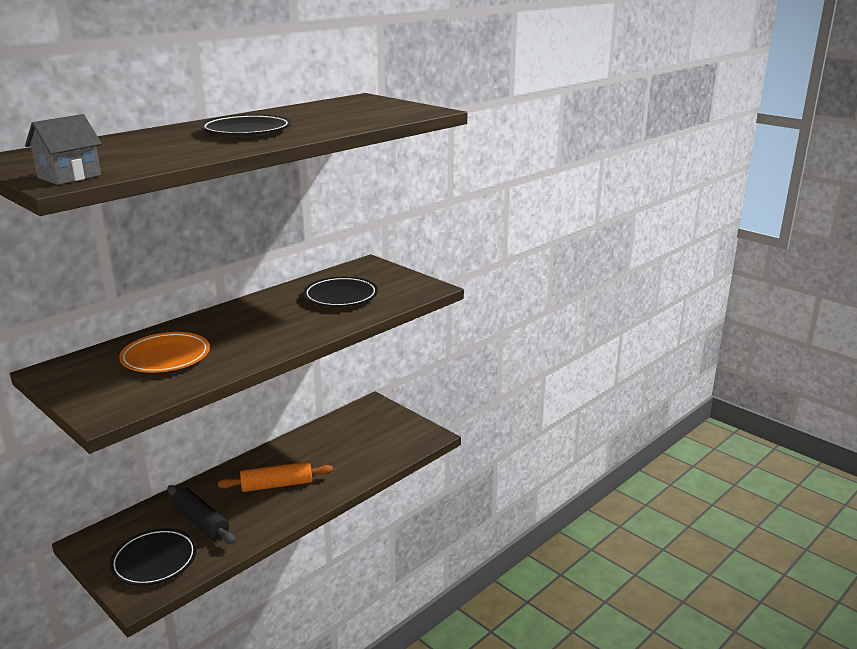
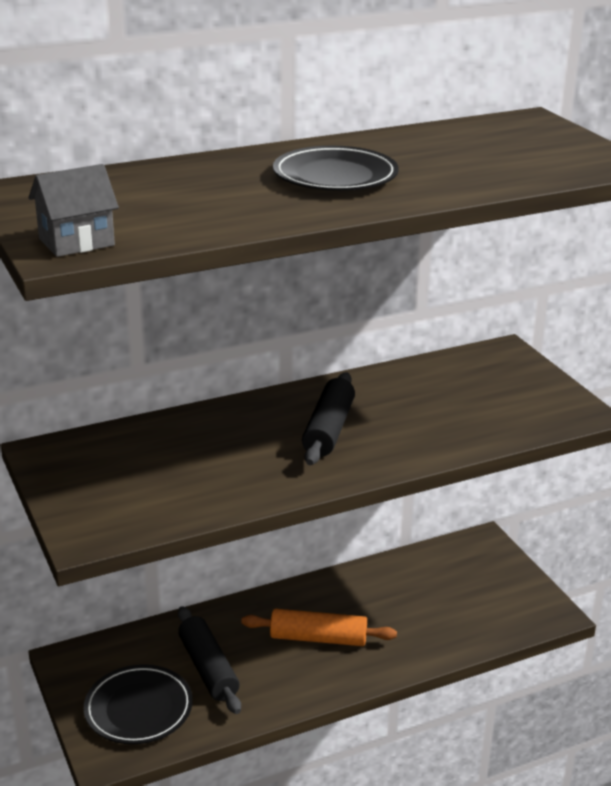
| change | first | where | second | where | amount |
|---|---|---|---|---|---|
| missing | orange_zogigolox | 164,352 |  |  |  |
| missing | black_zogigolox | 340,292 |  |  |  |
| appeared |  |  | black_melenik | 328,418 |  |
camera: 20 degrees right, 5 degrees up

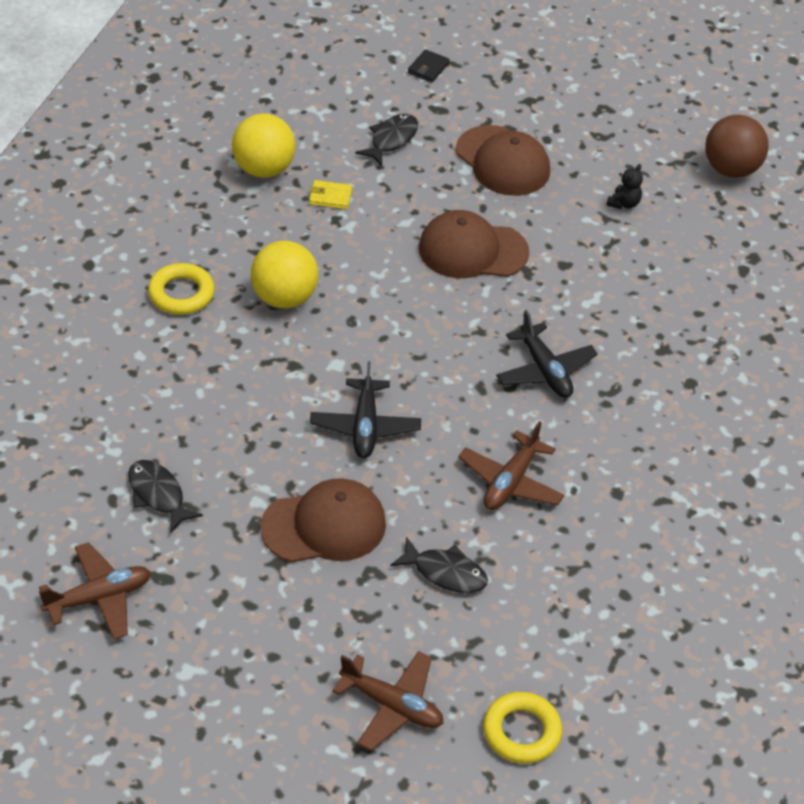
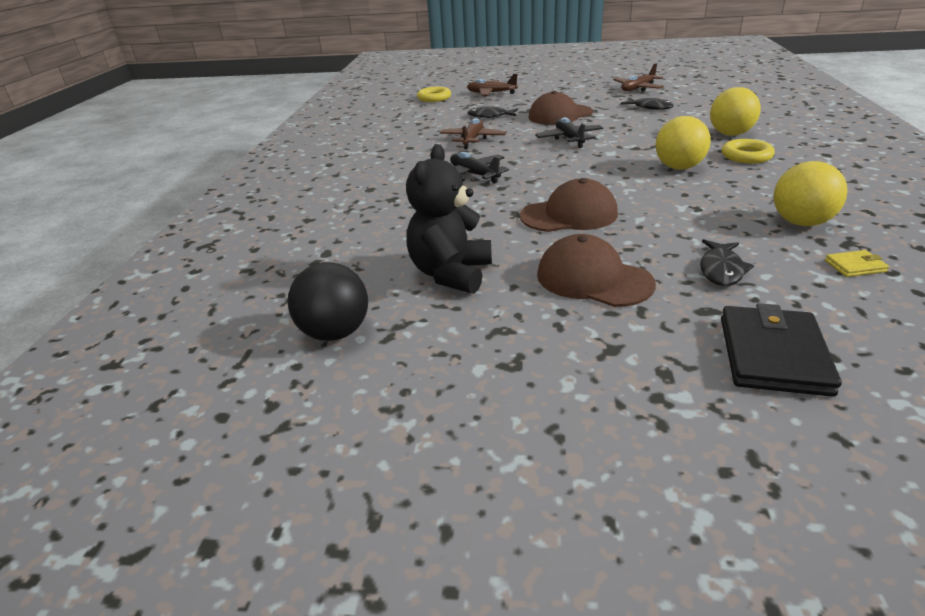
| change | first | where | second | where | amount |
|---|---|---|---|---|---|
| appeared |  |  | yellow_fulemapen | 735,111 |  |
| relocated | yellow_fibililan | 330,195 |  | 857,263 |  |
| colour | brown_fulemapen | 737,146 | black_fulemapen | 328,301 |  |
| size | black_fibililan | 429,65 |  | 781,350 | x2.13 |
| size | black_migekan | 624,186 |  | 449,219 | x2.42 |
camera: 170 degrees right, 15 degrees down

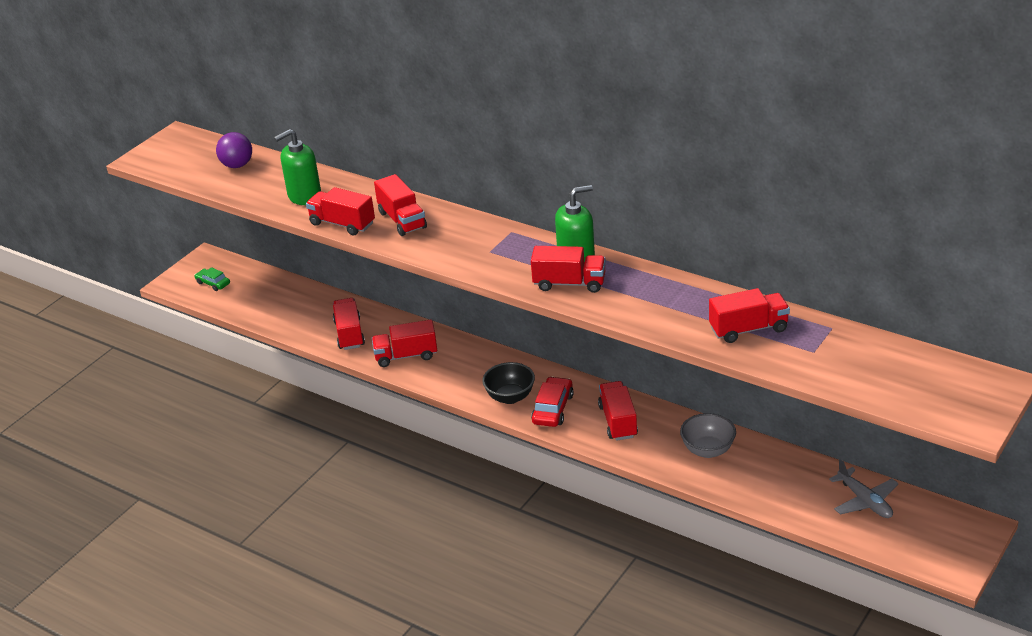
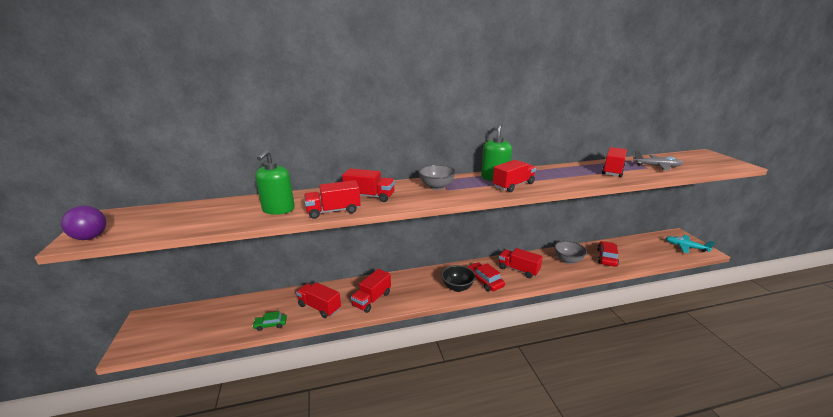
| change | first | where | second | where | amount |
|---|---|---|---|---|---|
| appeared |  |  | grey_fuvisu | 437,177 |  |
| appeared |  |  | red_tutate | 608,254 |  |
| appeared |  |  | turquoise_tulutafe | 690,244 |  |
| relocated | green_tutate | 212,279 |  | 269,321 |  |
| relocated | purple_fulemapen | 234,150 |  | 83,223 |  |
| relocated | grey_tulutafe | 864,488 |  | 658,160 |  |
camera: 50 degrees left, 10 degrees down

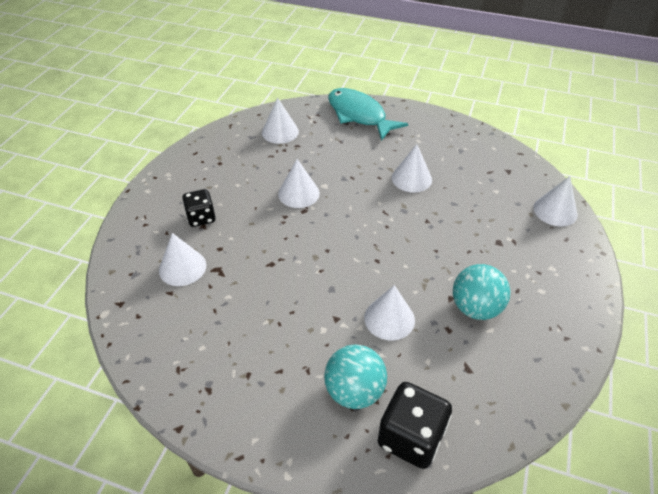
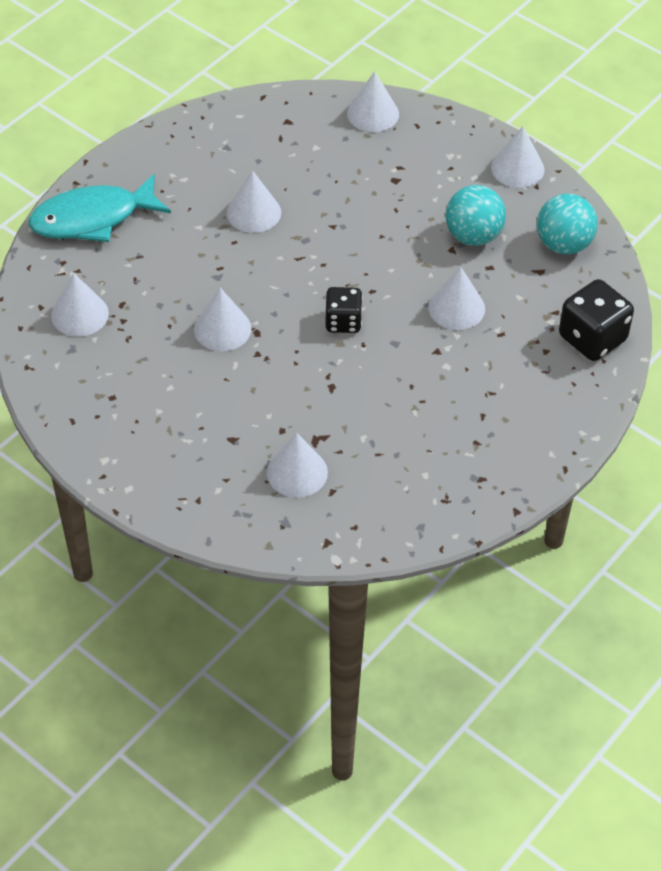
| change | first | where | second | where | amount |
|---|---|---|---|---|---|
| appeared |  |  | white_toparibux | 518,157 |  |
| relocated | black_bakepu | 199,208 |  | 344,310 |  |
| relocated | turquoise_fulemapen | 355,376 |  | 567,224 |  |
camera: 70 degrees left, 5 degrees up

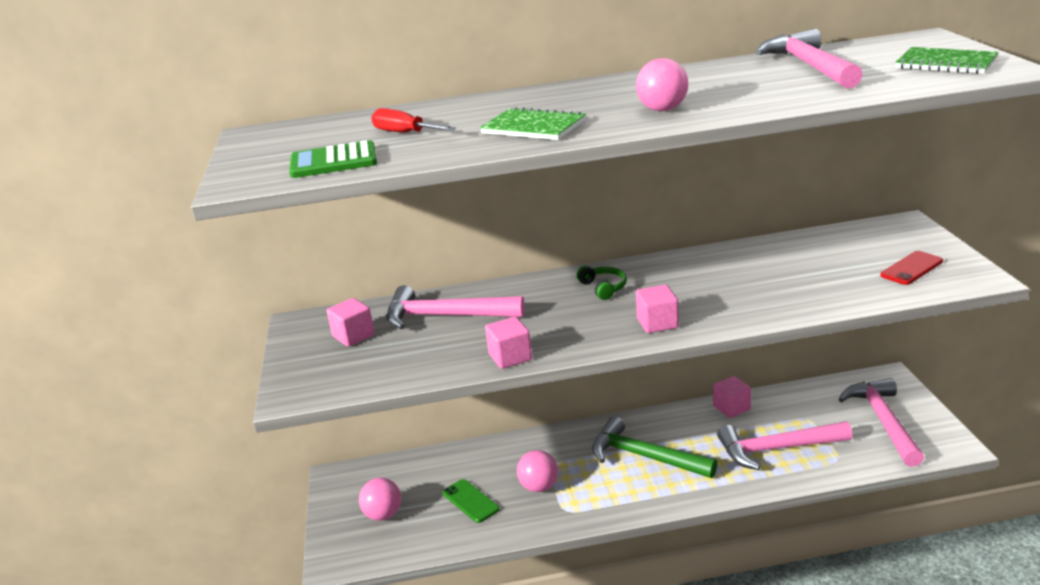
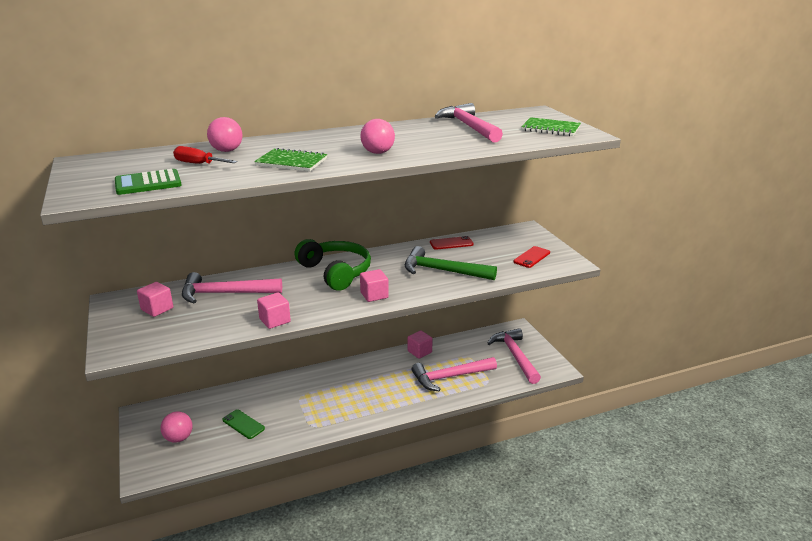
| change | first | where | second | where | amount |
|---|---|---|---|---|---|
| appeared |  |  | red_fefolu | 452,243 |  |
| relocated | pink_fulemapen | 537,471 |  | 224,134 |  |
| relocated | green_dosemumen | 654,447 |  | 451,263 |  |
| size | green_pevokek | 601,283 |  | 333,265 | x2.20 |
camera: 15 degrees left, 0 degrees up

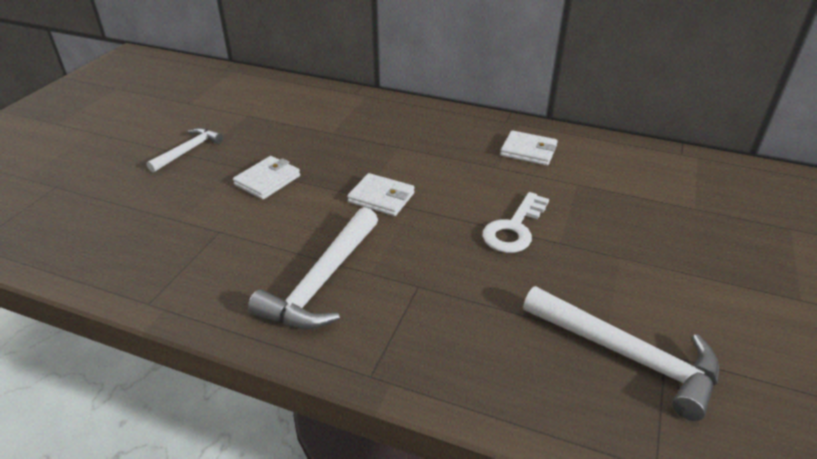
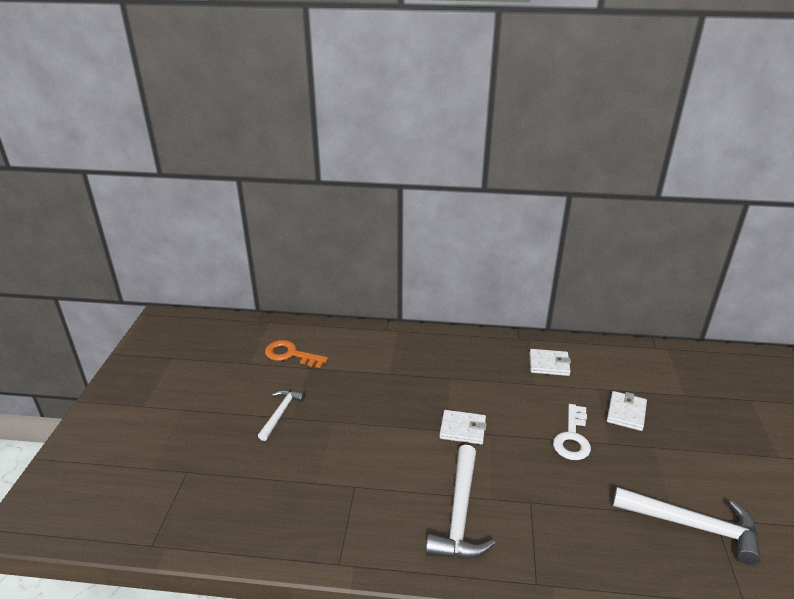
| change | first | where | second | where | amount |
|---|---|---|---|---|---|
| appeared |  |  | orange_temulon | 296,354 |  |
| relocated | white_fibililan | 266,177 |  | 627,411 |  |
camera: 15 degrees left, 5 degrees down

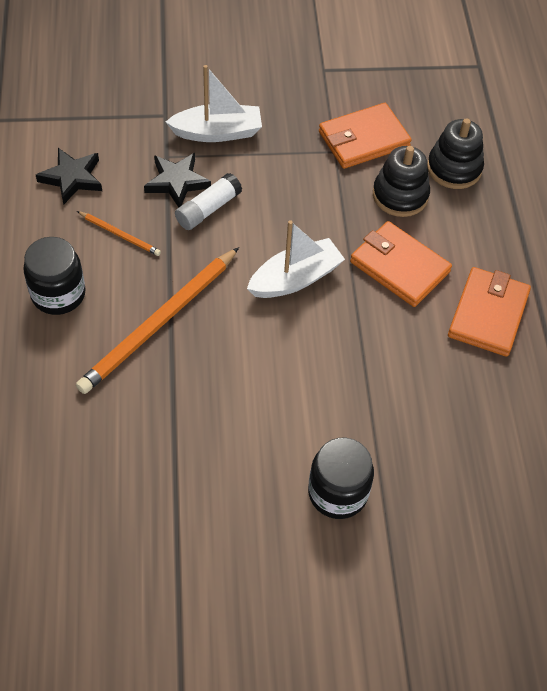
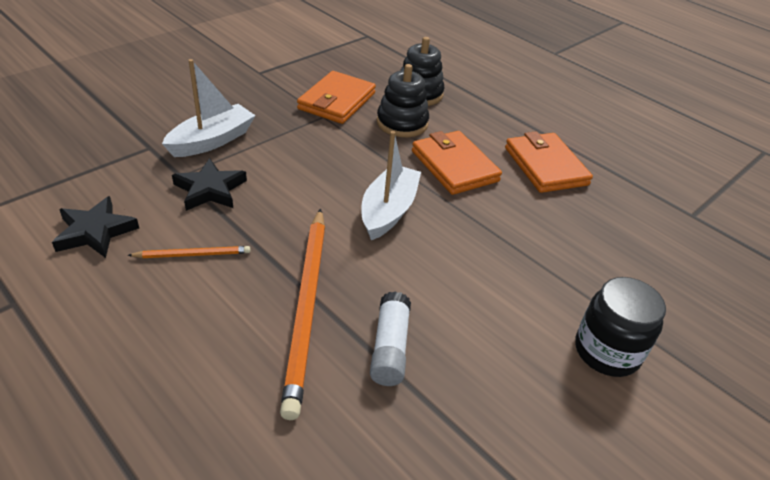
| change | first | where | second | where | amount |
|---|---|---|---|---|---|
| missing | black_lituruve | 54,276 |  |  |  |
| relocated | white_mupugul | 208,201 |  | 390,338 |  |
| spun | orange_fibililan | 401,264 |  | 457,163 | 60 degrees clockwise |
camera: 40 degrees left, 15 degrees down

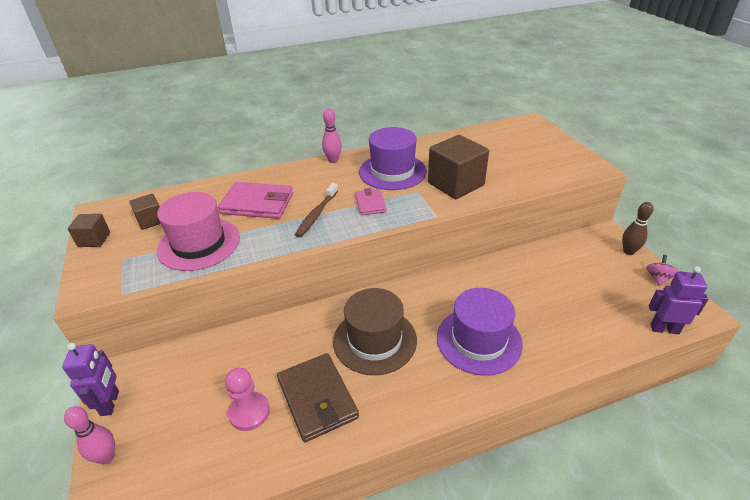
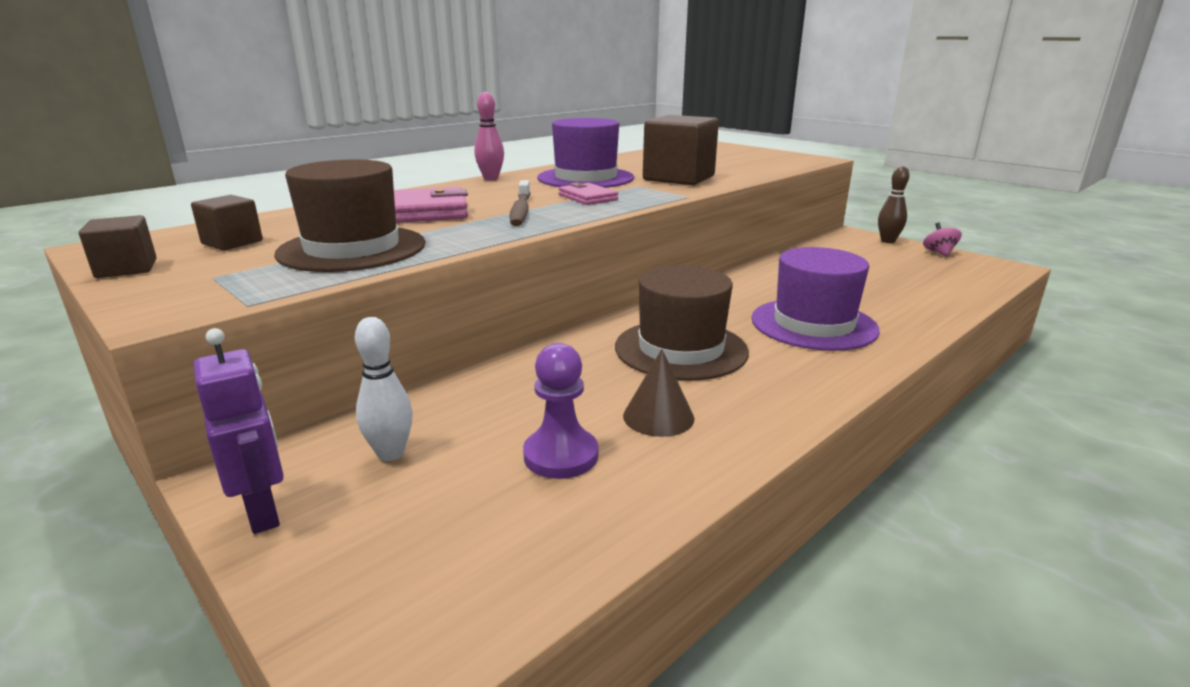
| change | first | where | second | where | amount |
|---|---|---|---|---|---|
| missing | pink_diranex | 89,435 |  |  |  |
| missing | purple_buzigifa | 678,300 |  |  |  |
| appeared |  |  | white_diranex | 384,389 |  |
| exchanged | brown_fibililan | 318,397 | brown_toparibux | 658,393 |  |
| colour | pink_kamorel | 198,231 | brown_kamorel | 349,215 |  |
| colour | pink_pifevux | 247,399 | purple_pifevux | 560,411 |  |
camera: 25 degrees left, 15 degrees down

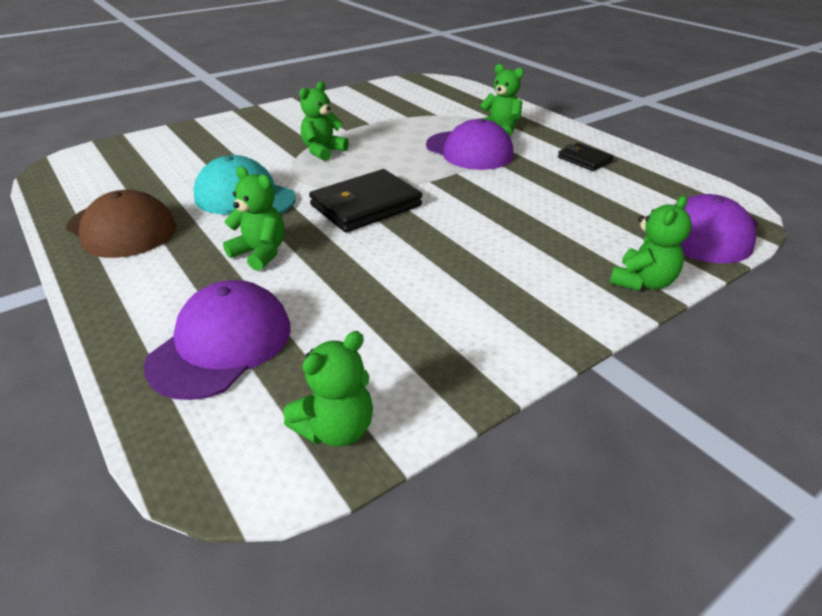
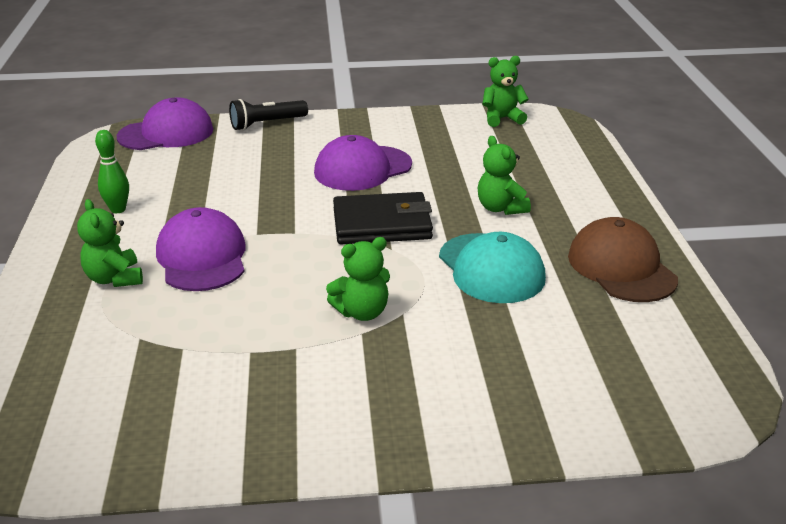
| change | first | where | second | where | amount |
|---|---|---|---|---|---|
| relocated | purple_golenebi | 217,340 |  | 363,163 |  |
| exchanged | black_fibililan | 586,157 | green_diranex | 112,171 |  |
| exchanged | green_migekan | 650,243 | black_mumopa | 268,114 |  |
camera: 150 degrees left, 5 degrees down

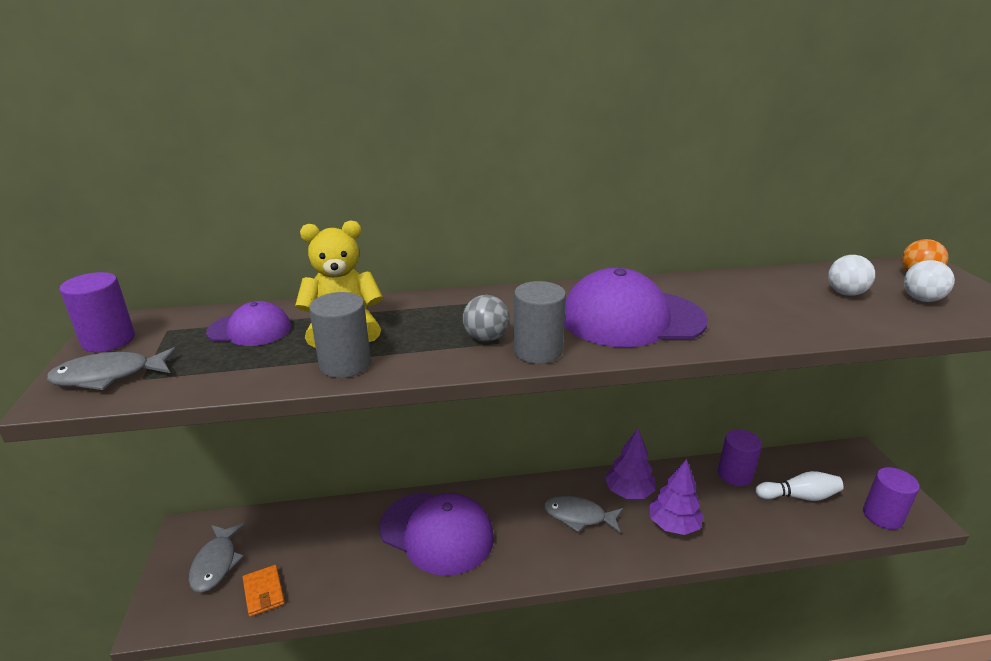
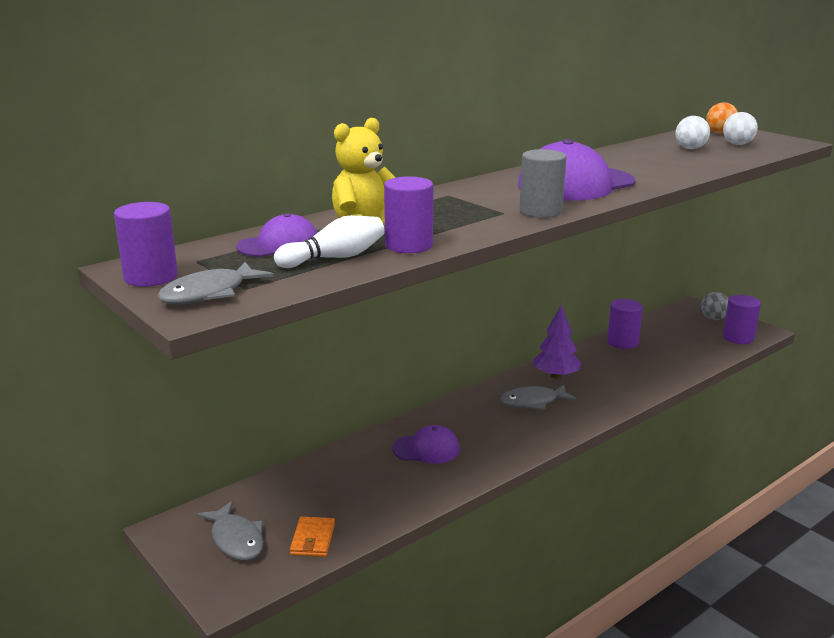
| change | first | where | second | where | amount |
|---|---|---|---|---|---|
| missing | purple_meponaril | 676,497 |  |  |  |
| relocated | grey_fulemapen | 486,318 |  | 715,306 |  |
| relocated | white_diranex | 799,486 |  | 329,241 |  |
| colour | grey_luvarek | 340,335 | purple_luvarek | 408,214 |  |
| spun | orange_fibililan | 263,591 |  | 312,537 | 60 degrees clockwise |
| size | purple_golenebi | 437,534 |  | 426,444 | x0.55 |
camera: 30 degrees left, 5 degrees down

